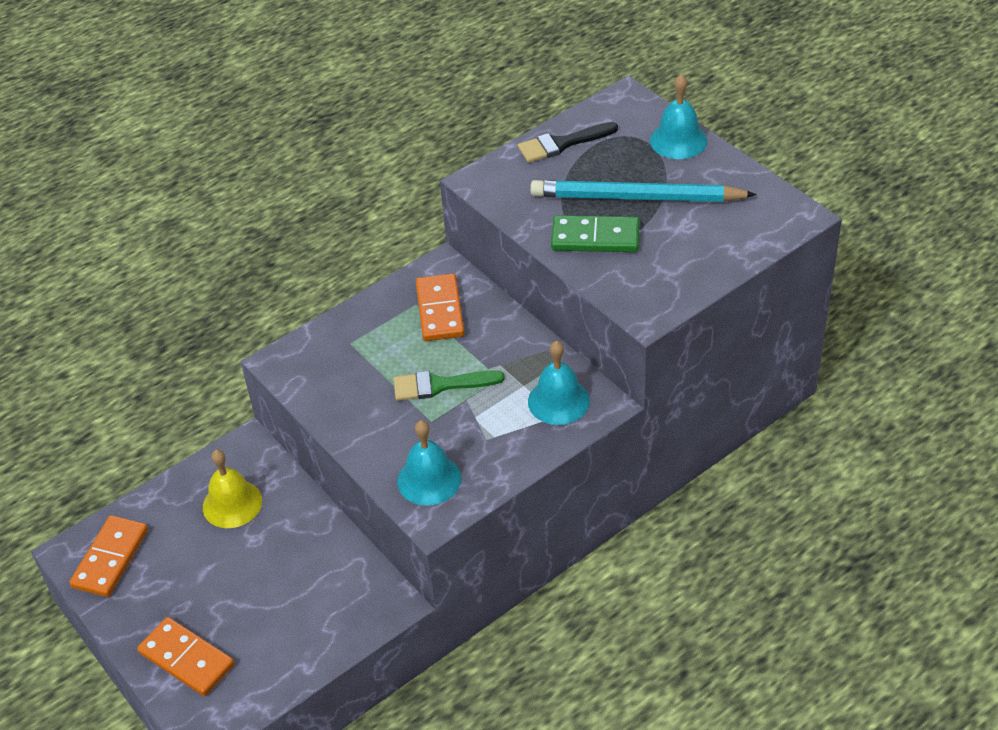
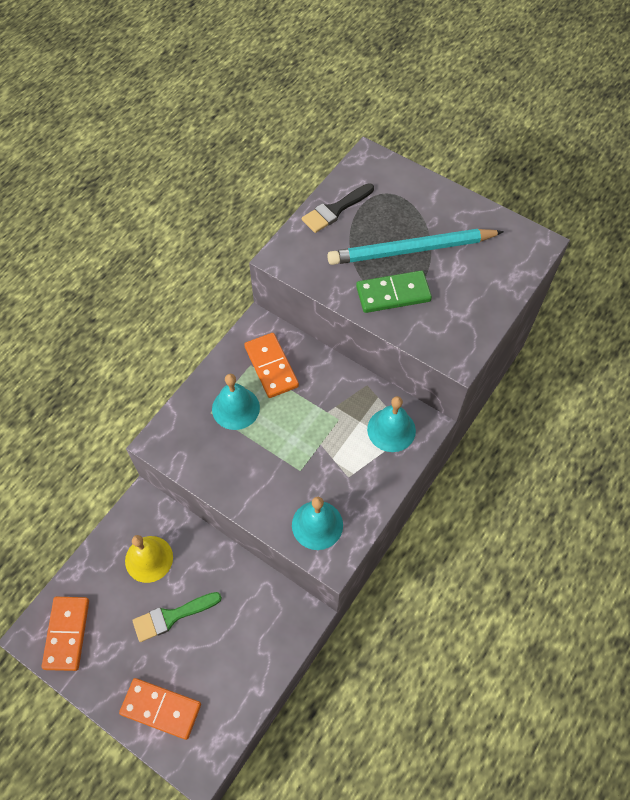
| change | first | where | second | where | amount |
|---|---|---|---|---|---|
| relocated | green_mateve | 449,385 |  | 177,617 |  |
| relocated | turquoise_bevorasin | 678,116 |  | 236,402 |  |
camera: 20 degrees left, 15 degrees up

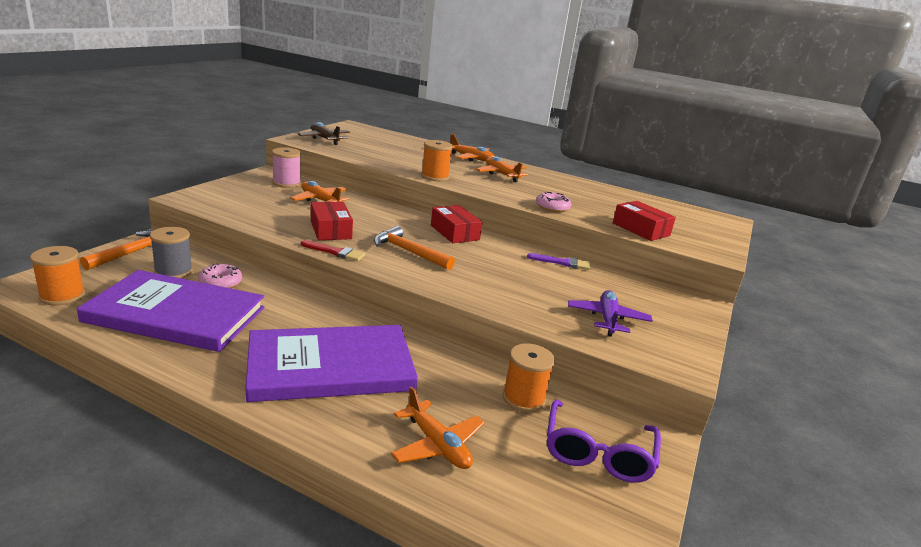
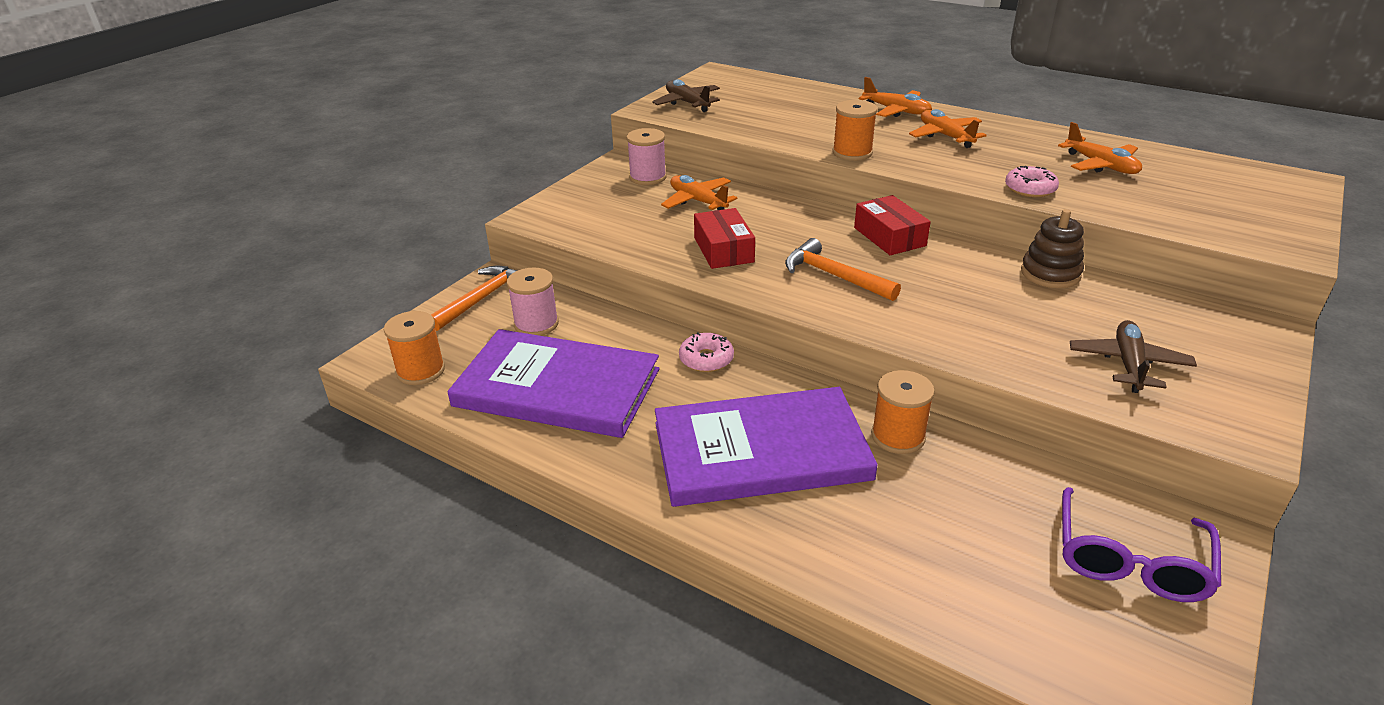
| change | first | where | second | where | amount |
|---|---|---|---|---|---|
| missing | red_mateve | 333,250 |  |  |  |
| missing | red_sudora | 644,221 |  |  |  |
| relocated | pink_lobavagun | 220,275 |  | 706,352 |  |
| relocated | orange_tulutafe | 438,428 |  | 1100,148 |  |
| relocated | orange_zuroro | 529,377 |  | 903,412 |  |
| exchanged | purple_mateve | 558,261 | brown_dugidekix | 1052,248 |  |
| colour | grey_zuroro | 171,252 | pink_zuroro | 533,302 |  |
| colour | purple_tulutafe | 610,313 | brown_tulutafe | 1133,356 |  |
camera: 10 degrees right, 10 degrees up

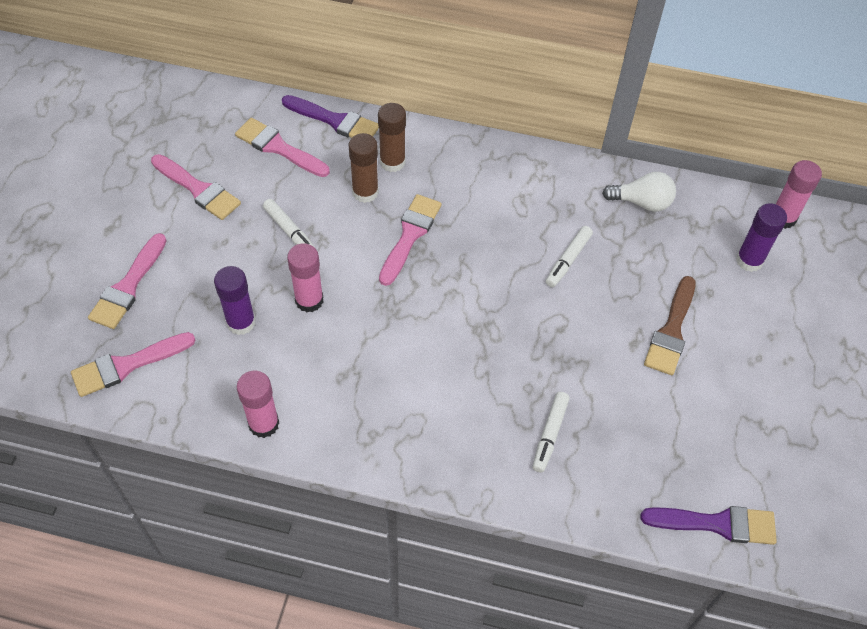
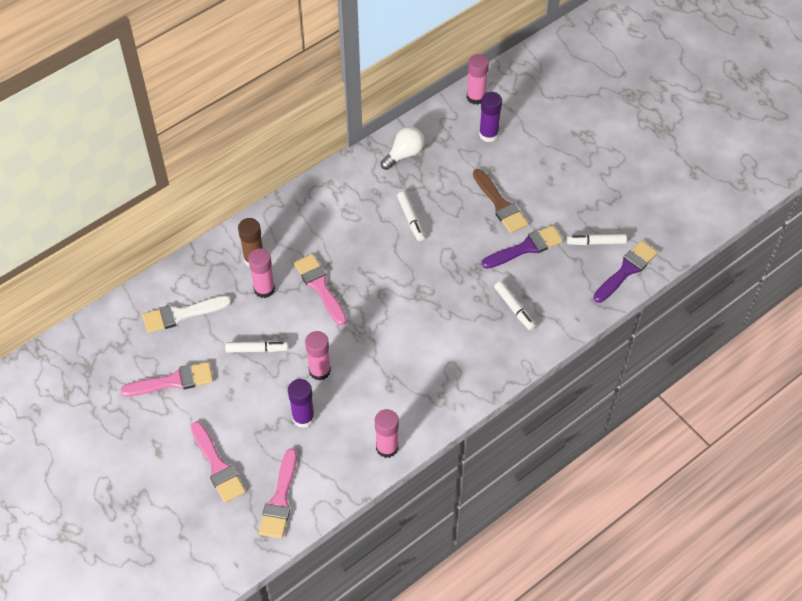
| change | first | where | second | where | amount |
|---|---|---|---|---|---|
| appeared |  |  | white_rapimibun | 597,239 |  |
| relocated | purple_mateve | 330,116 |  | 522,247 |  |
| colour | pink_mateve | 282,147 | white_mateve | 186,314 |  |
| colour | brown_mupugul | 364,168 | pink_mupugul | 261,273 |  |
camera: 50 degrees left, 0 degrees up

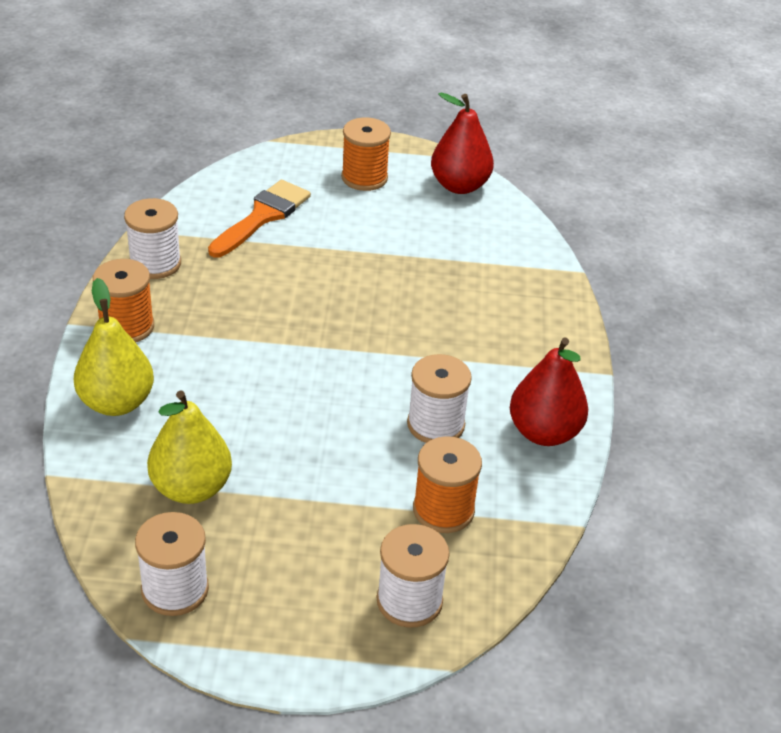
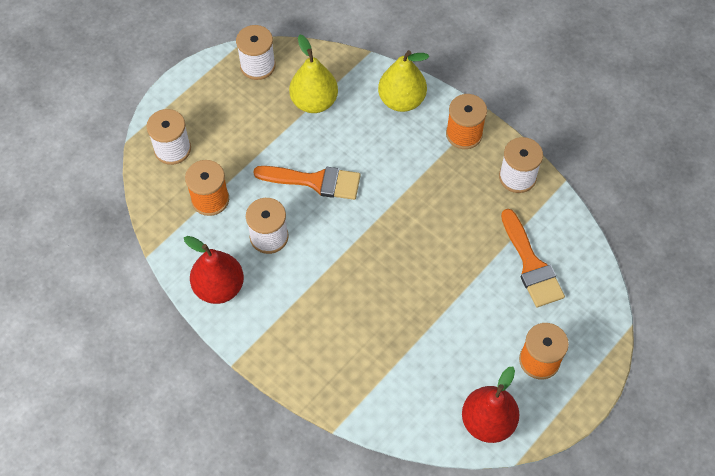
| change | first | where | second | where | amount |
|---|---|---|---|---|---|
| appeared |  |  | orange_mateve | 307,183 |  |
camera: 130 degrees right, 20 degrees up

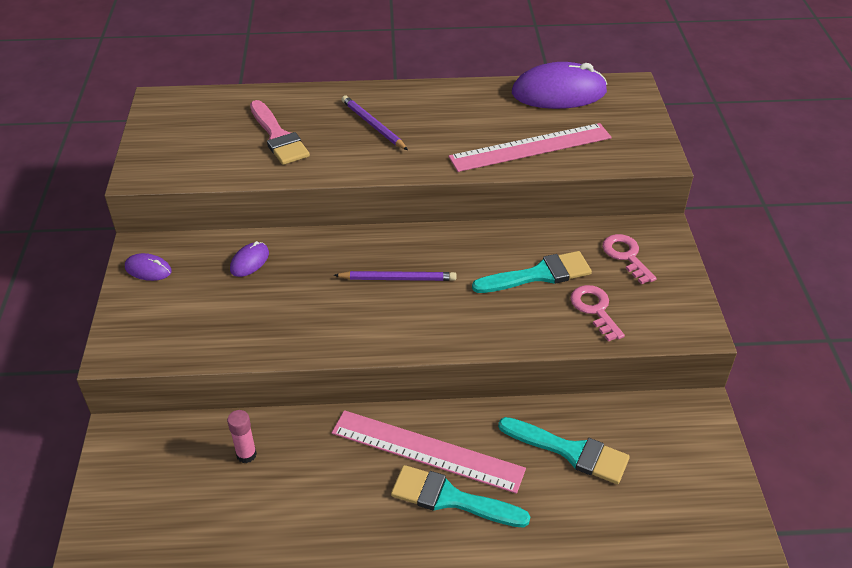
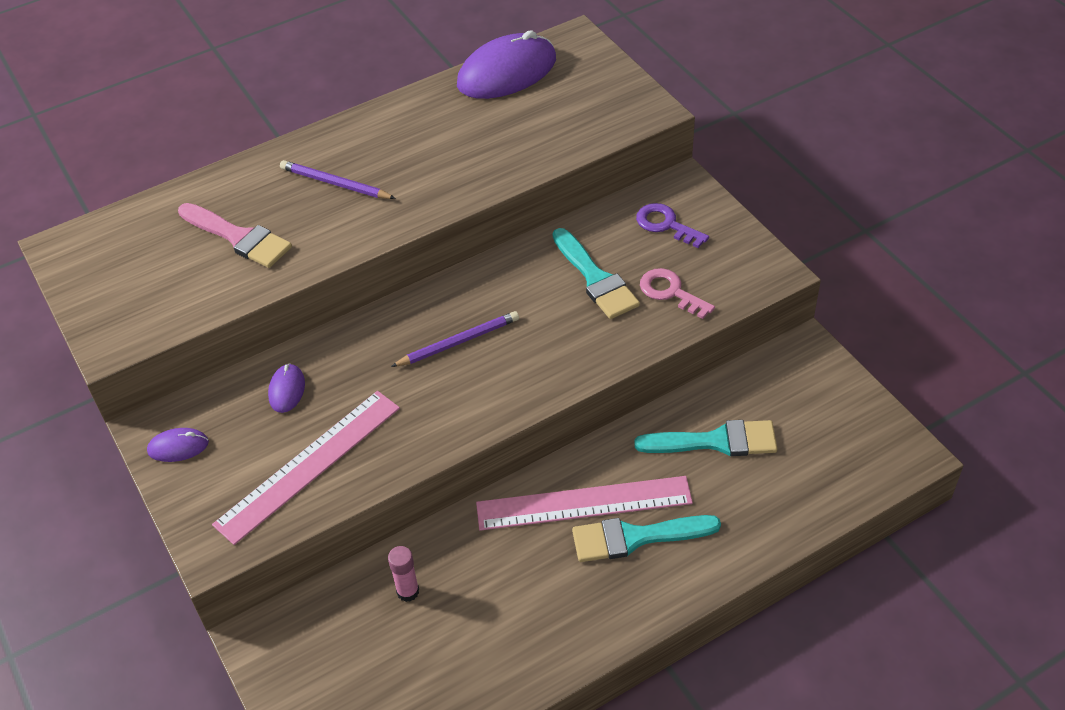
| change | first | where | second | where | amount |
|---|---|---|---|---|---|
| relocated | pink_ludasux | 530,147 |  | 306,468 |  |
| colour | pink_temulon | 629,259 | purple_temulon | 672,225 |  |
| spun | turquoise_mateve | 532,272 |  | 596,273 | 105 degrees clockwise |
camera: 25 degrees left, 5 degrees up

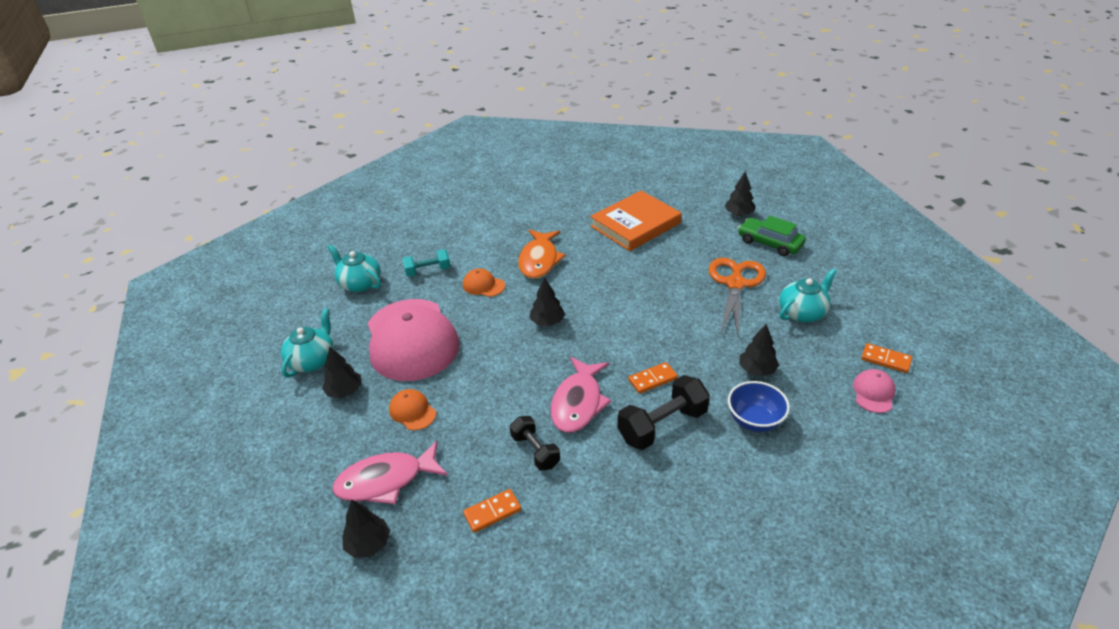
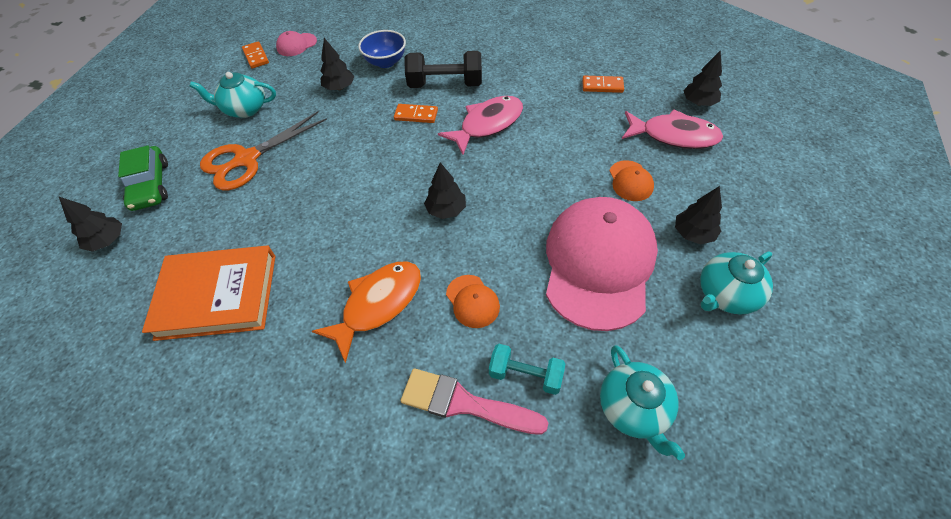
| change | first | where | second | where | amount |
|---|---|---|---|---|---|
| missing | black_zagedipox | 535,443 |  |  |  |
| appeared |  |  | pink_mateve | 474,401 |  |
camera: 145 degrees left, 15 degrees up

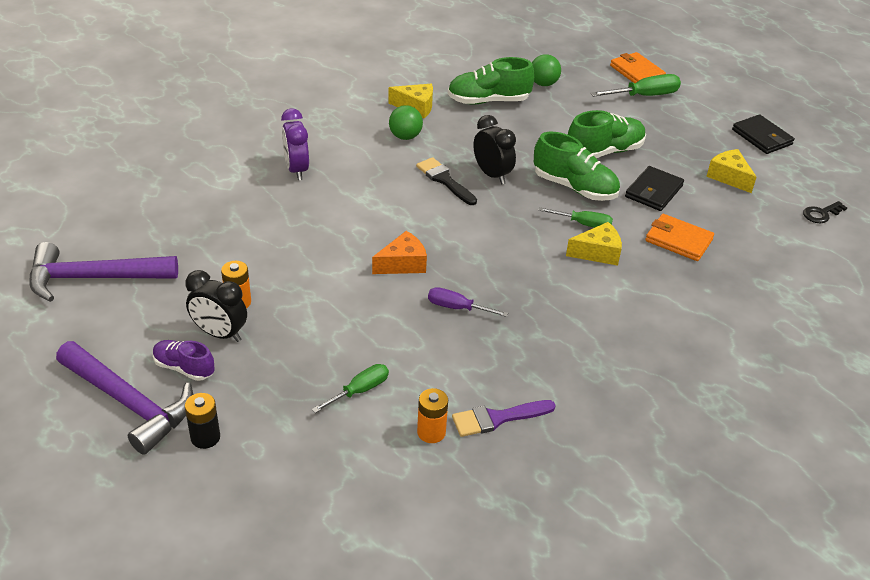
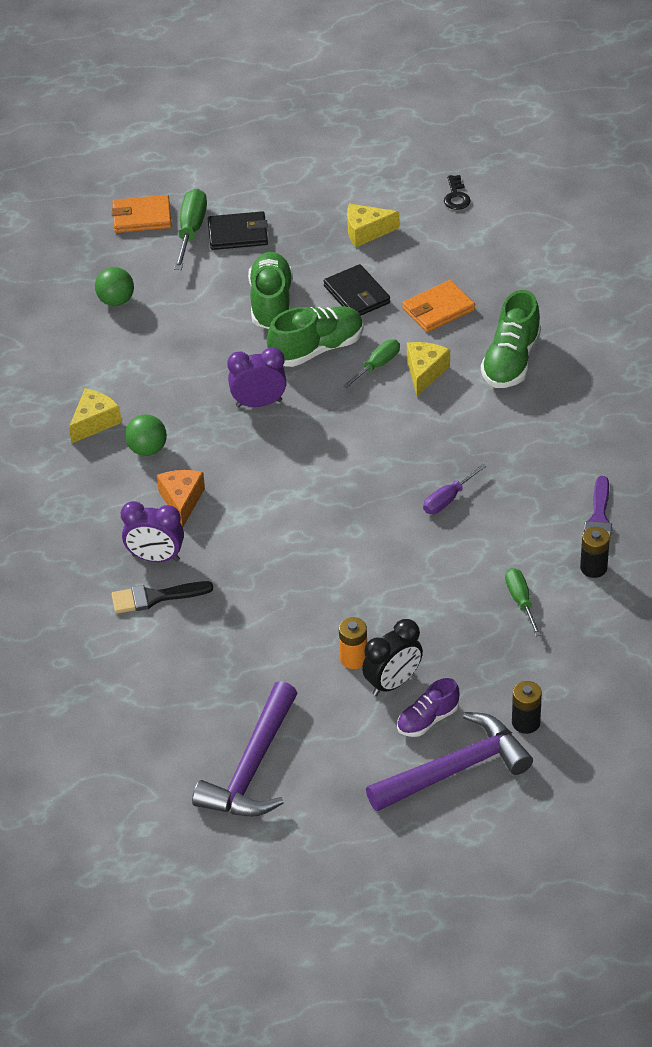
| change | first | where | second | where | amount |
|---|---|---|---|---|---|
| relocated | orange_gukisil | 399,252 |  | 181,498 |  |
| relocated | black_mateve | 446,181 |  | 162,597 |  |
| relocated | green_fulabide | 491,80 |  | 511,339 |  |
| relocated | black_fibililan | 763,134 |  | 238,230 |  |
| colour | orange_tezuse | 432,415 | black_tezuse | 595,552 |  |
| colour | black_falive | 494,149 | purple_falive | 257,377 |  |
camera: 60 degrees left, 5 degrees up

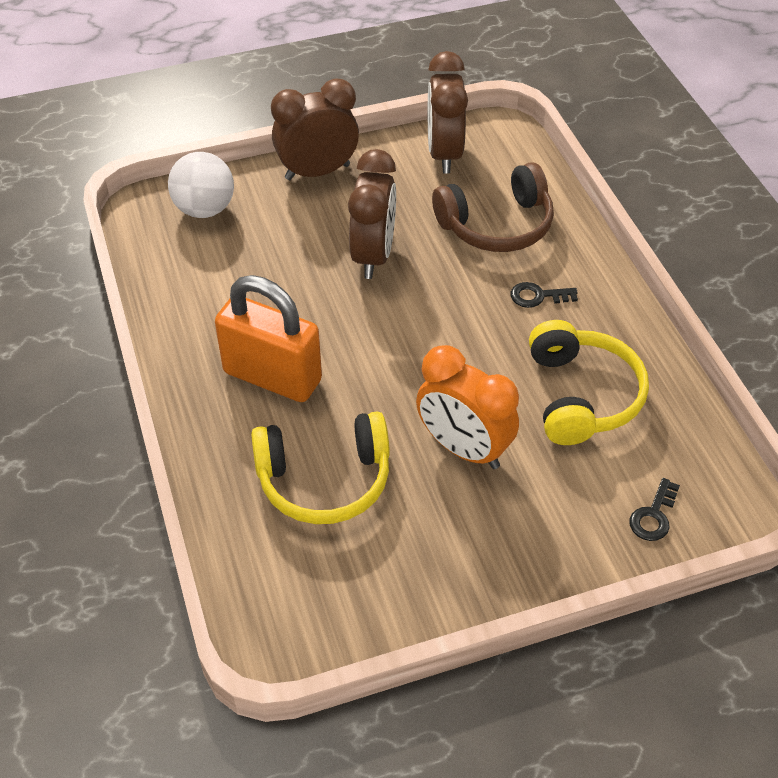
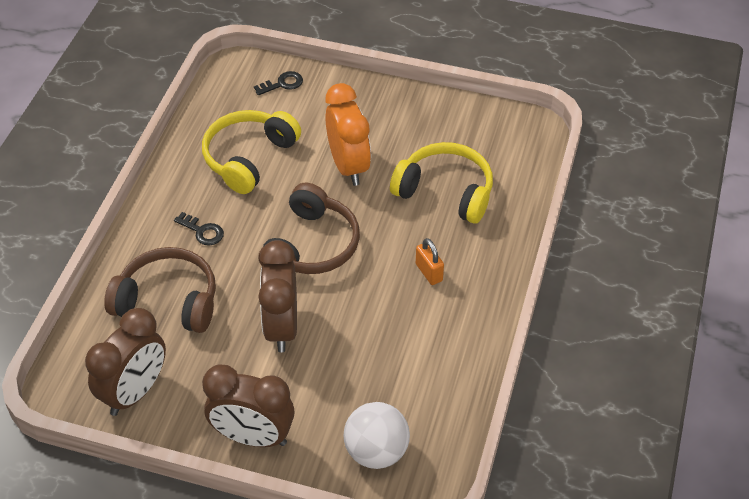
| change | first | where | second | where | amount |
|---|---|---|---|---|---|
| appeared |  |  | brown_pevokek | 309,228 |  |
| spun | brown_falive | 372,214 |  | 277,296 | 45 degrees counterclockwise |
| size | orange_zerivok | 268,338 |  | 430,261 | x0.43 |
camera: 145 degrees left, 0 degrees up

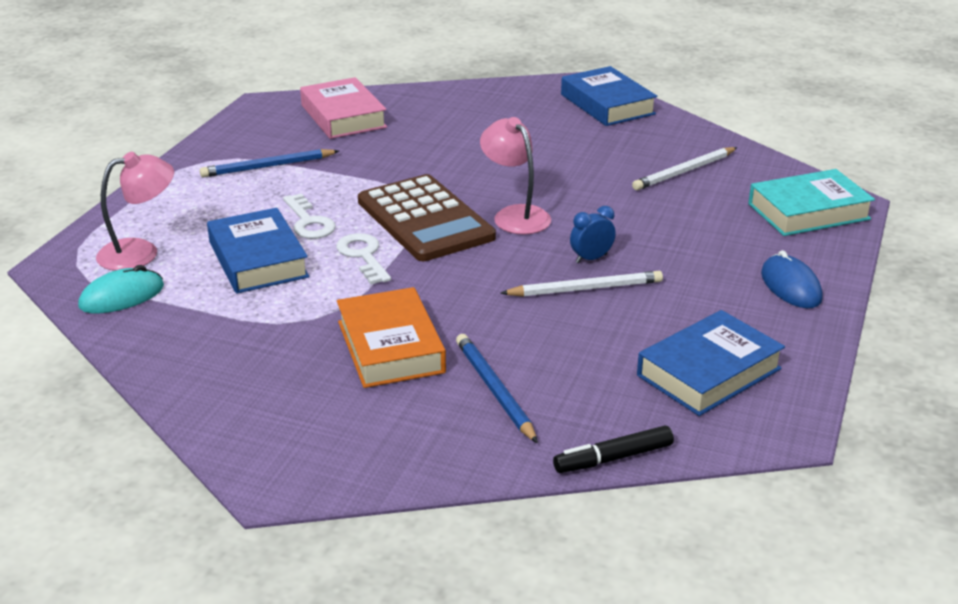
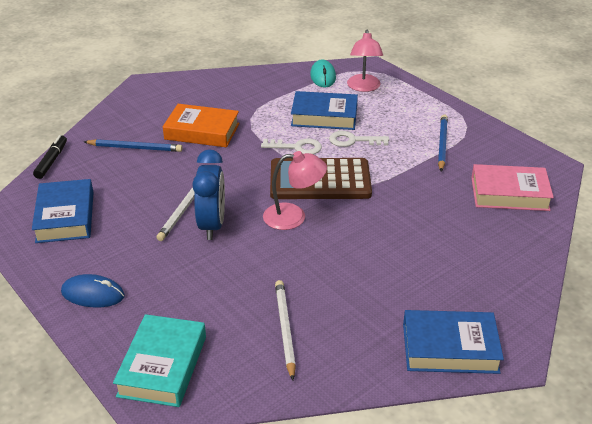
| change | first | where | second | where | amount |
|---|---|---|---|---|---|
| size | blue_falive | 593,234 |  | 208,194 | x1.92 |
camera: 120 degrees right, 5 degrees up

